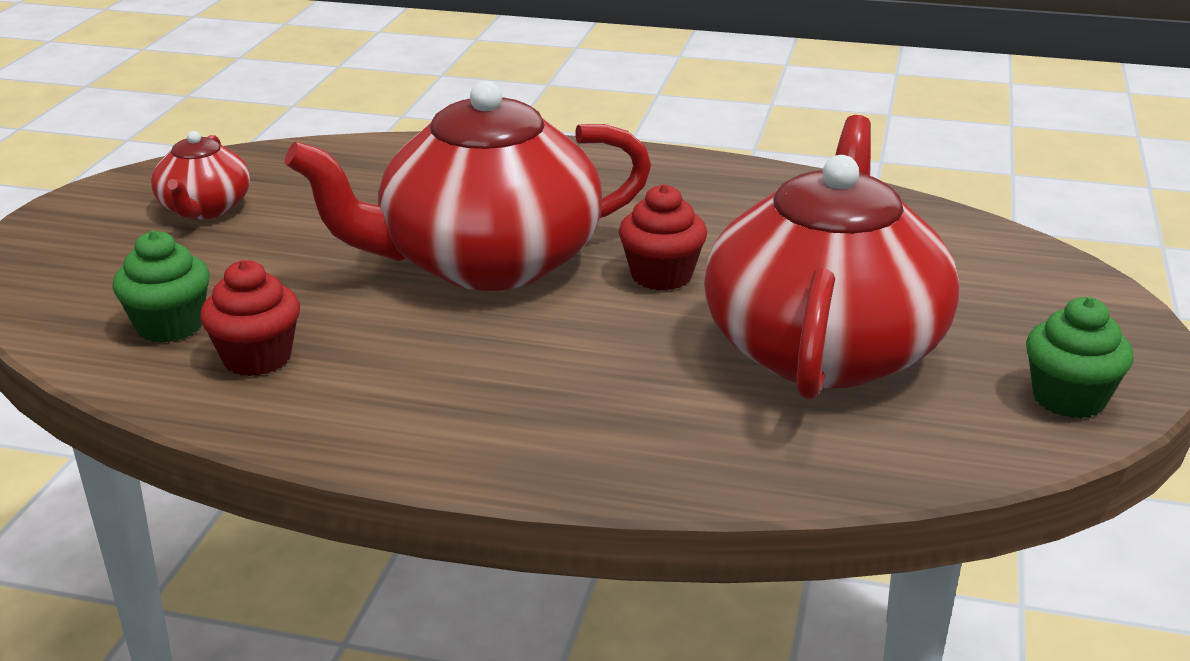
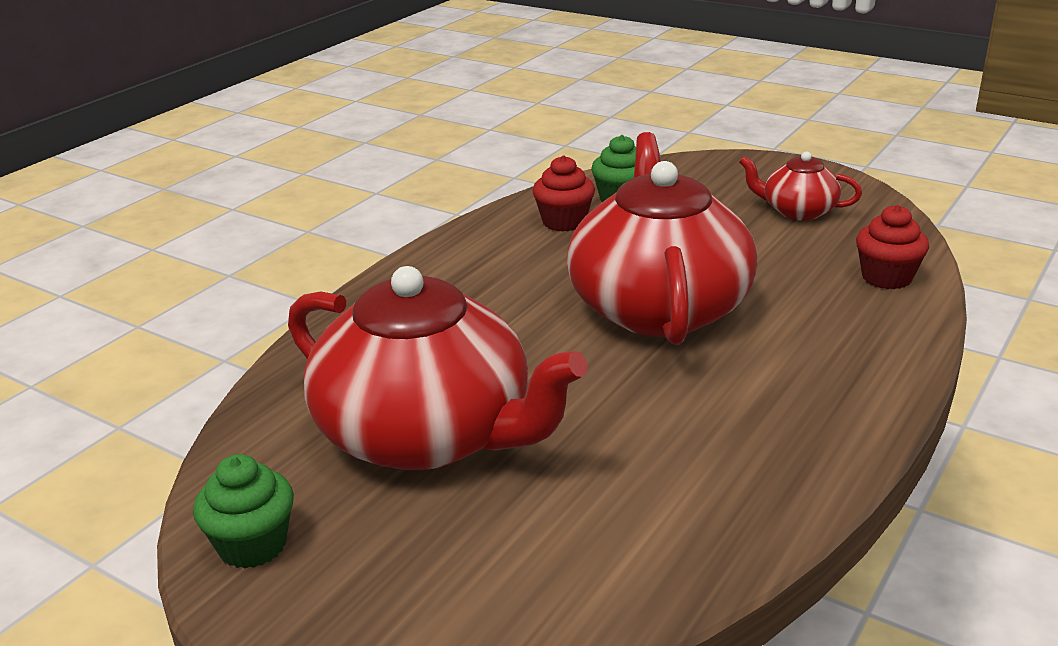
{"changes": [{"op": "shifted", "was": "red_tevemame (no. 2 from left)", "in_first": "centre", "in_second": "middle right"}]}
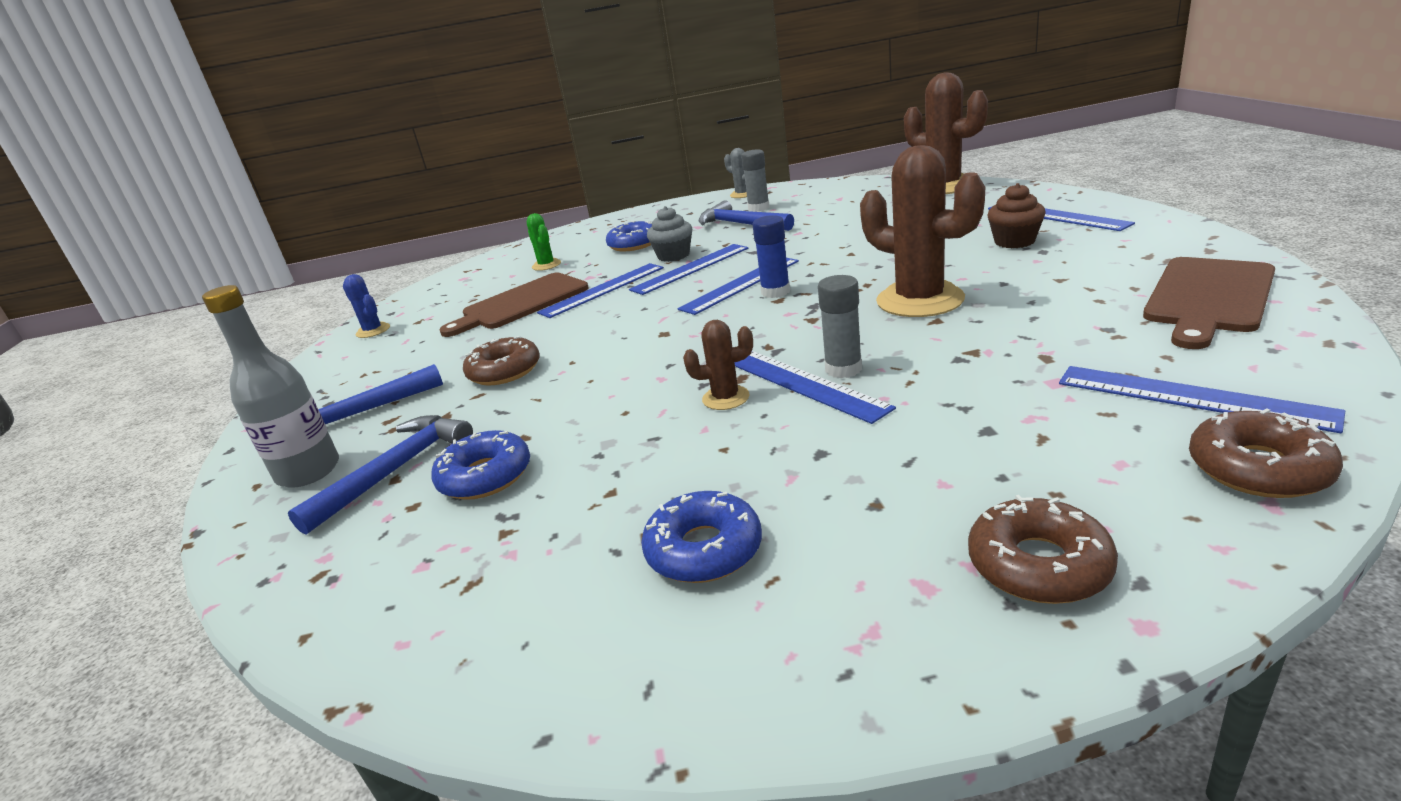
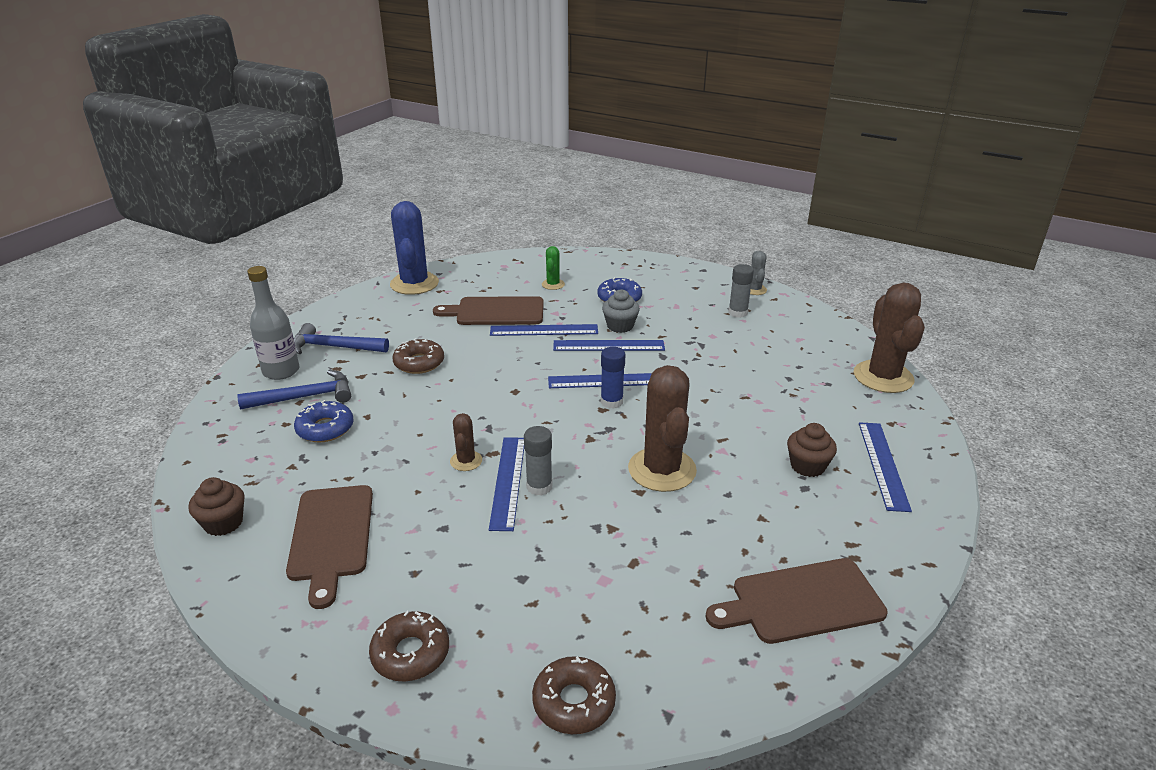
{"changes": [{"op": "scaled", "was": "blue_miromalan", "in_first": "middle left", "in_second": "top centre", "ratio": 2.09}, {"op": "swapped", "was": "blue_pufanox (no. 3 from left)", "now": "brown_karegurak (no. 1 from left)", "in_first": "bottom centre", "in_second": "bottom left"}, {"op": "rotated", "was": "brown_miromalan (no. 1 from left)", "in_first": "centre", "in_second": "centre", "clockwise": 60}, {"op": "gone", "was": "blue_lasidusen (no. 3 from left)", "in_first": "top centre"}, {"op": "gone", "was": "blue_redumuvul (no. 6 from left)", "in_first": "middle right"}, {"op": "new", "now": "brown_tevemame (no. 1 from left)", "in_second": "middle left"}]}
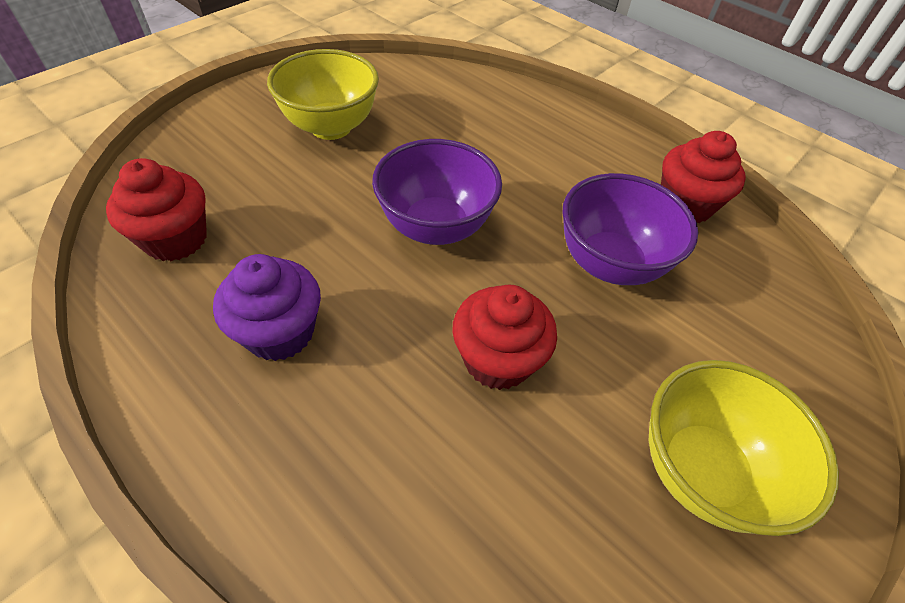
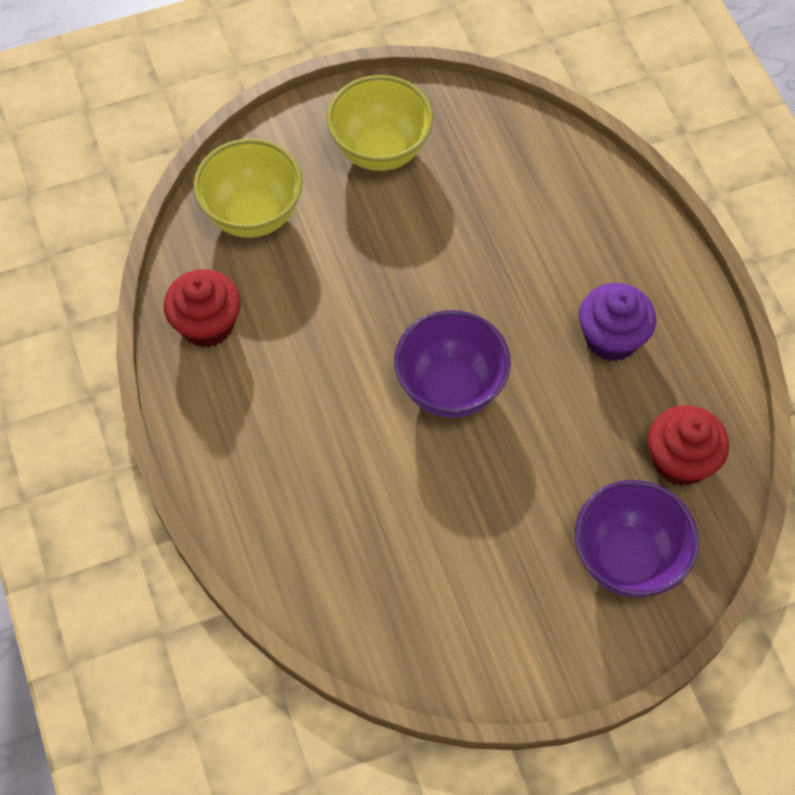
{"changes": [{"op": "shifted", "was": "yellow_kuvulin (no. 1 from left)", "in_first": "top centre", "in_second": "top left"}, {"op": "gone", "was": "red_tevemame (no. 2 from left)", "in_first": "centre"}, {"op": "shifted", "was": "purple_kuvulin (no. 2 from left)", "in_first": "middle right", "in_second": "bottom right"}]}
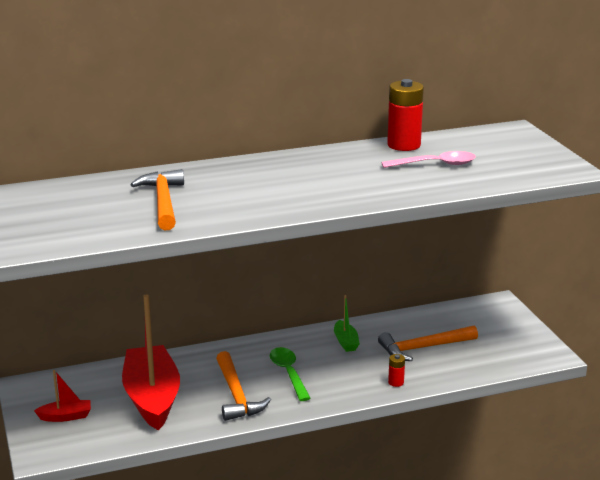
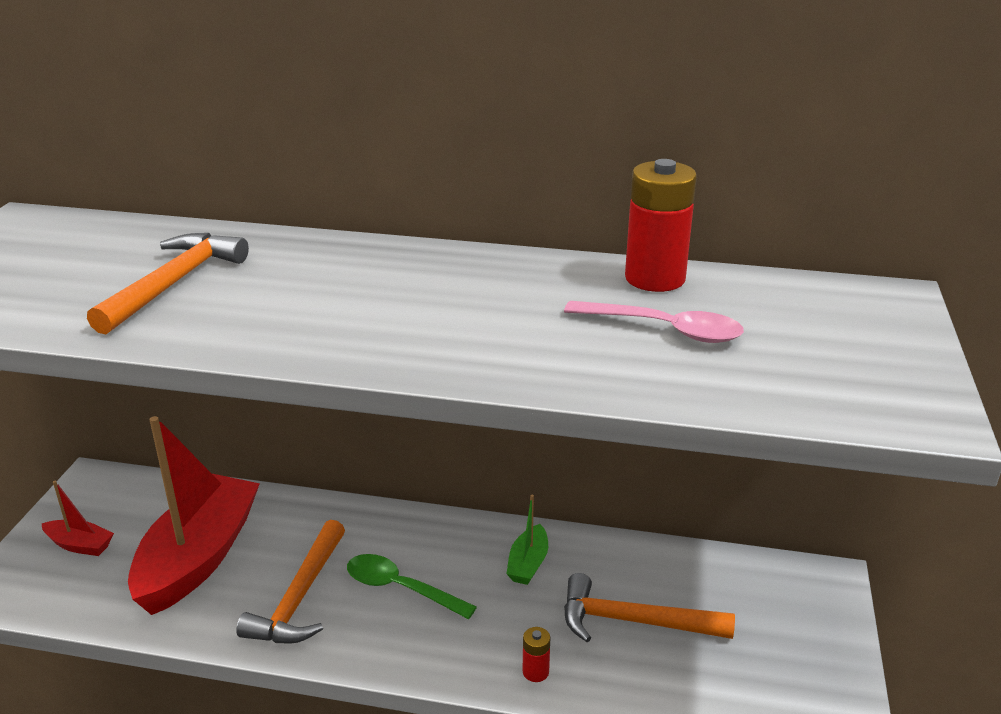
{"changes": [{"op": "rotated", "was": "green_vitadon", "in_first": "bottom centre", "in_second": "bottom centre", "clockwise": -75}]}
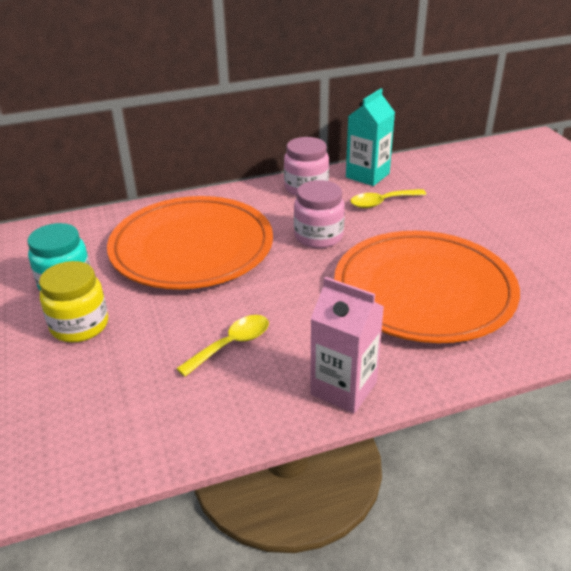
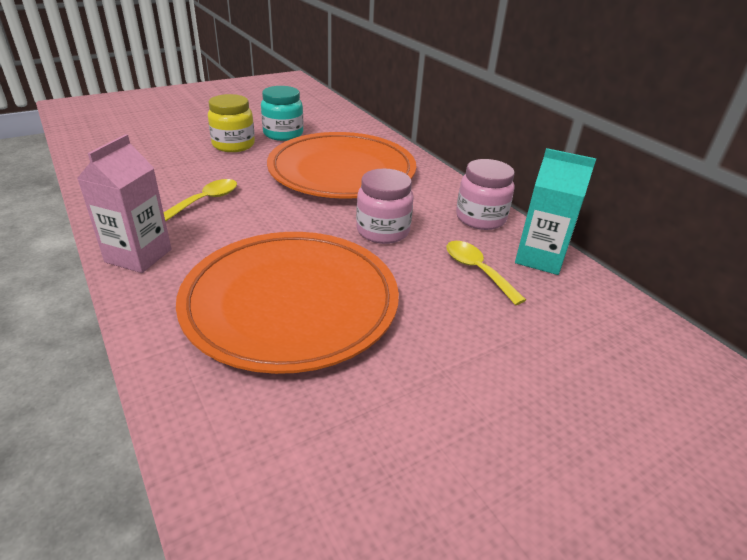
{"changes": [{"op": "rotated", "was": "yellow_vitadon (no. 1 from left)", "in_first": "centre", "in_second": "middle left", "clockwise": -90}]}
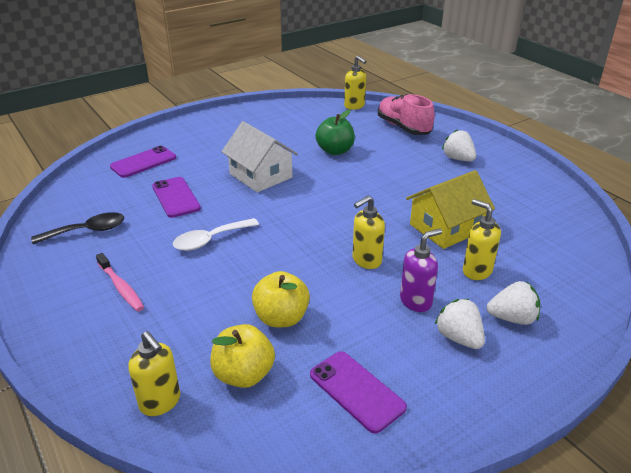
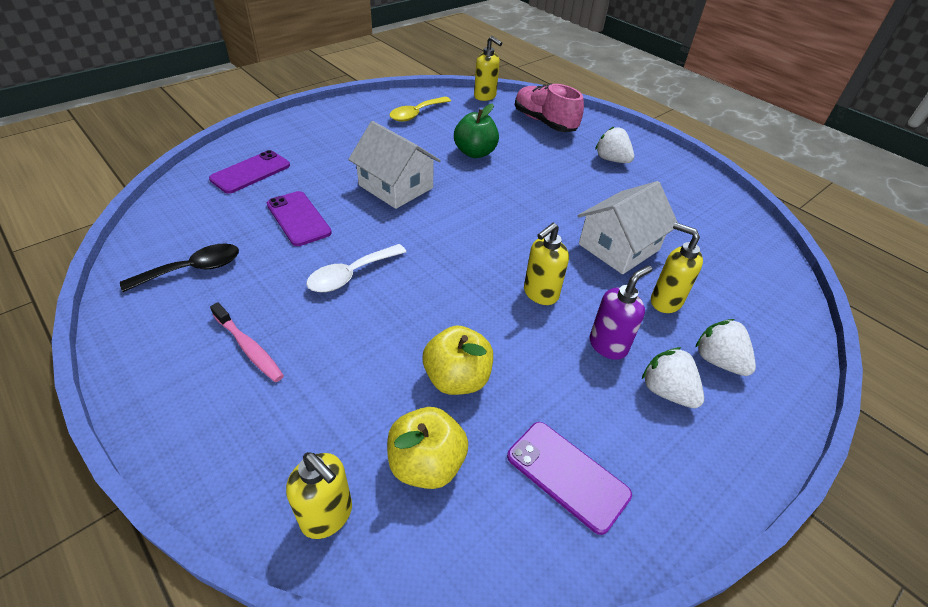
{"changes": [{"op": "repainted", "was": "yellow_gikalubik", "now": "white_gikalubik (no. 2 from left)", "in_first": "middle right", "in_second": "middle right"}, {"op": "rotated", "was": "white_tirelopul (no. 3 from left)", "in_first": "middle right", "in_second": "middle right", "clockwise": -120}, {"op": "new", "now": "yellow_vitadon", "in_second": "top centre"}]}
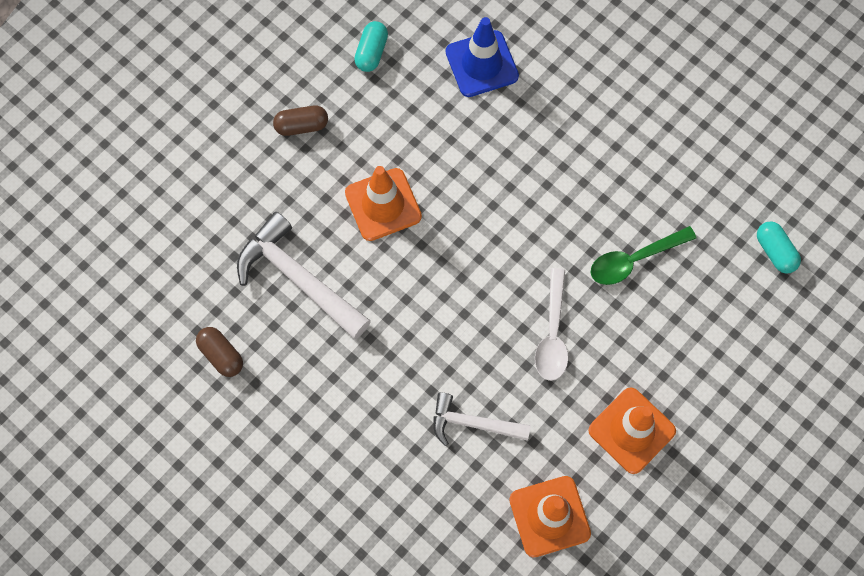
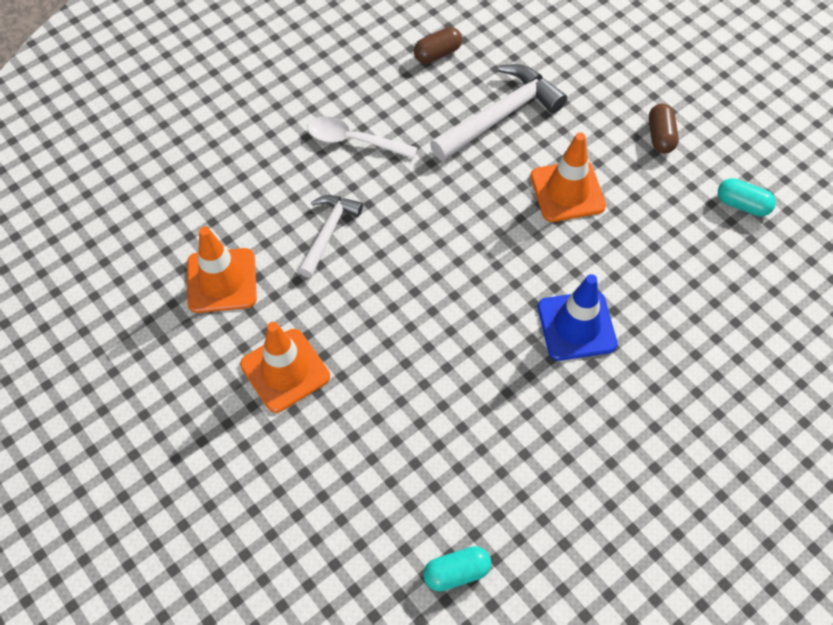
{"changes": [{"op": "shifted", "was": "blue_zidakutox", "in_first": "top centre", "in_second": "middle right"}, {"op": "shifted", "was": "white_vitadon", "in_first": "centre", "in_second": "top centre"}, {"op": "gone", "was": "green_vitadon", "in_first": "middle right"}]}
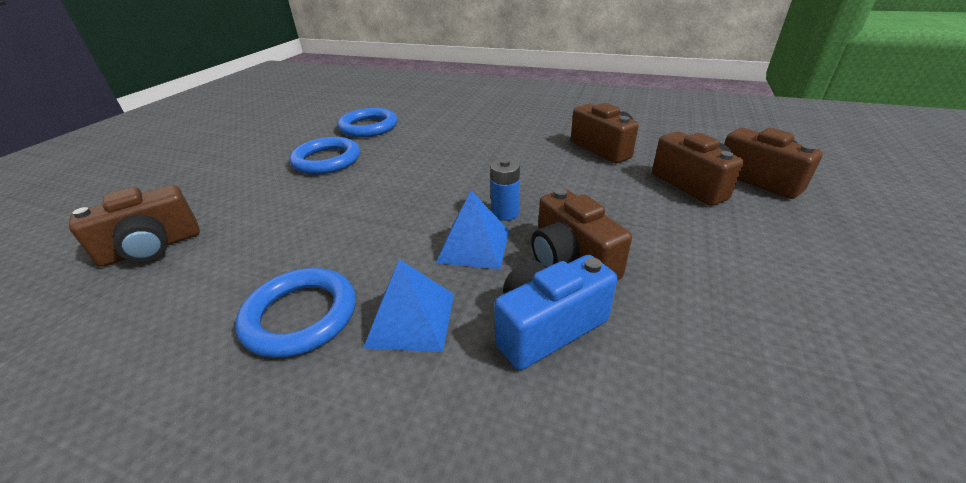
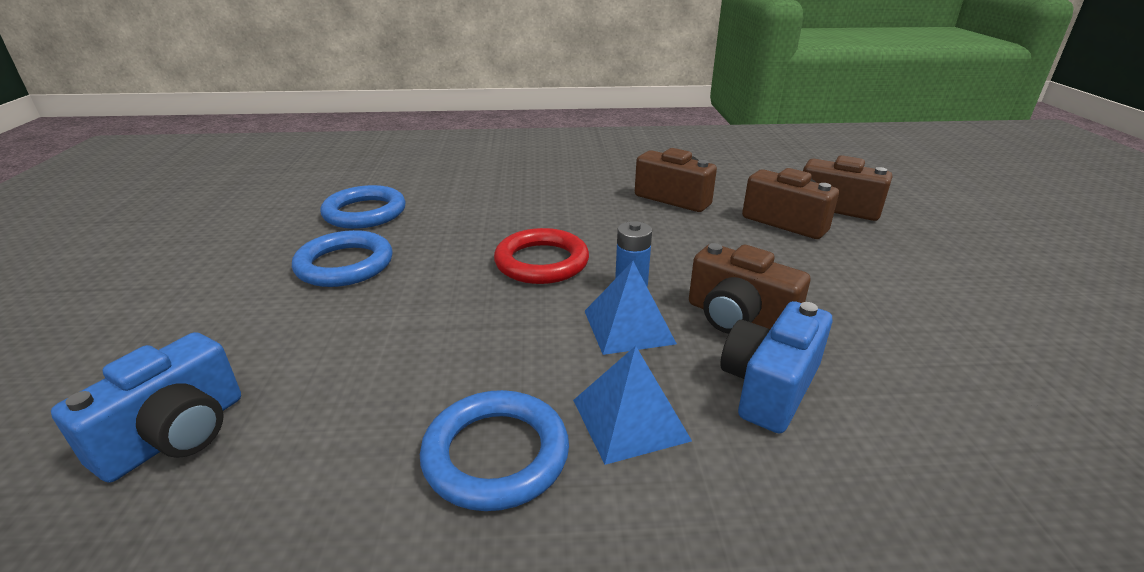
{"changes": [{"op": "repainted", "was": "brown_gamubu (no. 1 from left)", "now": "blue_gamubu (no. 1 from left)", "in_first": "middle left", "in_second": "bottom left"}, {"op": "new", "now": "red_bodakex", "in_second": "centre"}]}
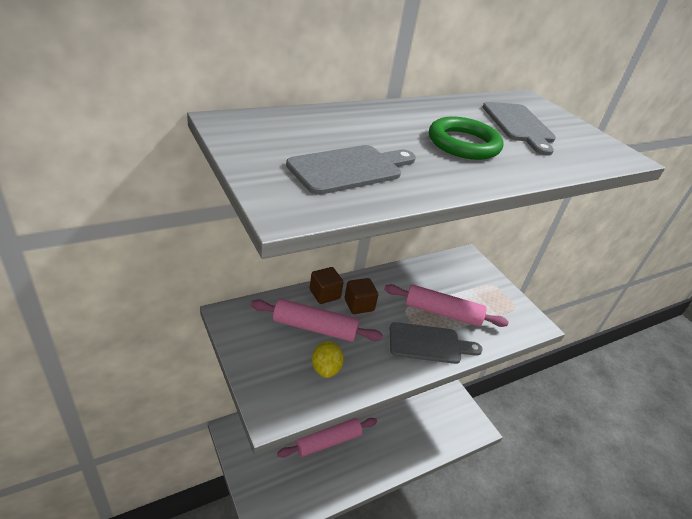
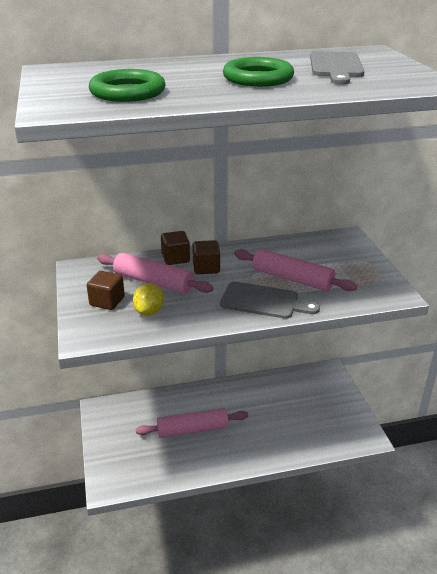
{"changes": [{"op": "swapped", "was": "grey_karegurak (no. 1 from left)", "now": "green_bodakex (no. 1 from left)", "in_first": "top centre", "in_second": "top left"}, {"op": "new", "now": "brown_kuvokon (no. 1 from left)", "in_second": "middle left"}]}
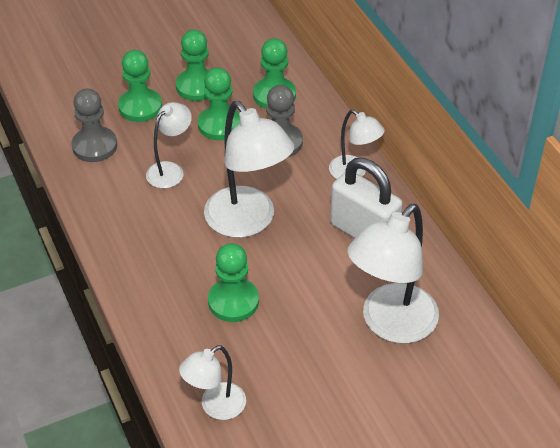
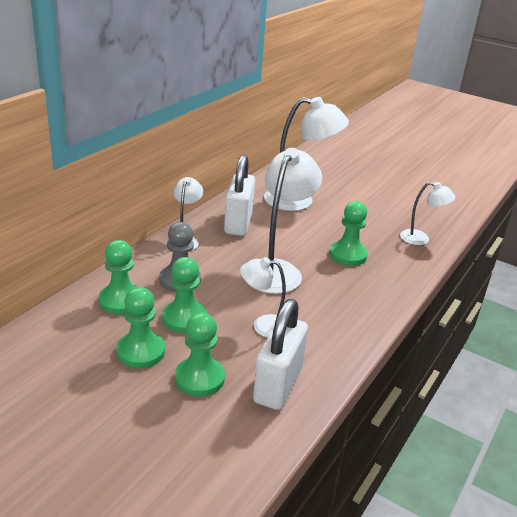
{"changes": [{"op": "swapped", "was": "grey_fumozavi (no. 1 from left)", "now": "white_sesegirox (no. 2 from left)", "in_first": "top left", "in_second": "bottom centre"}]}
